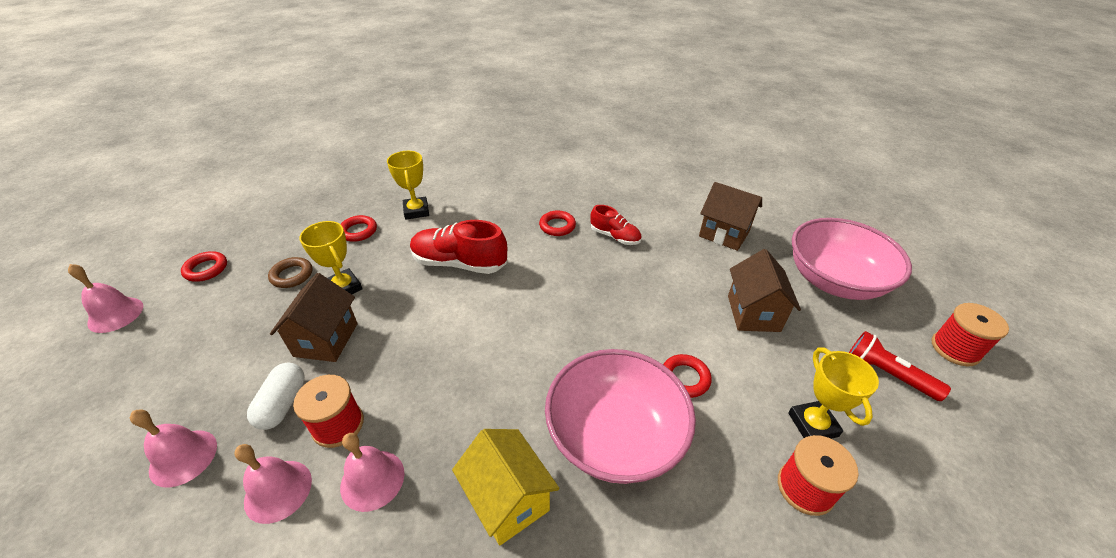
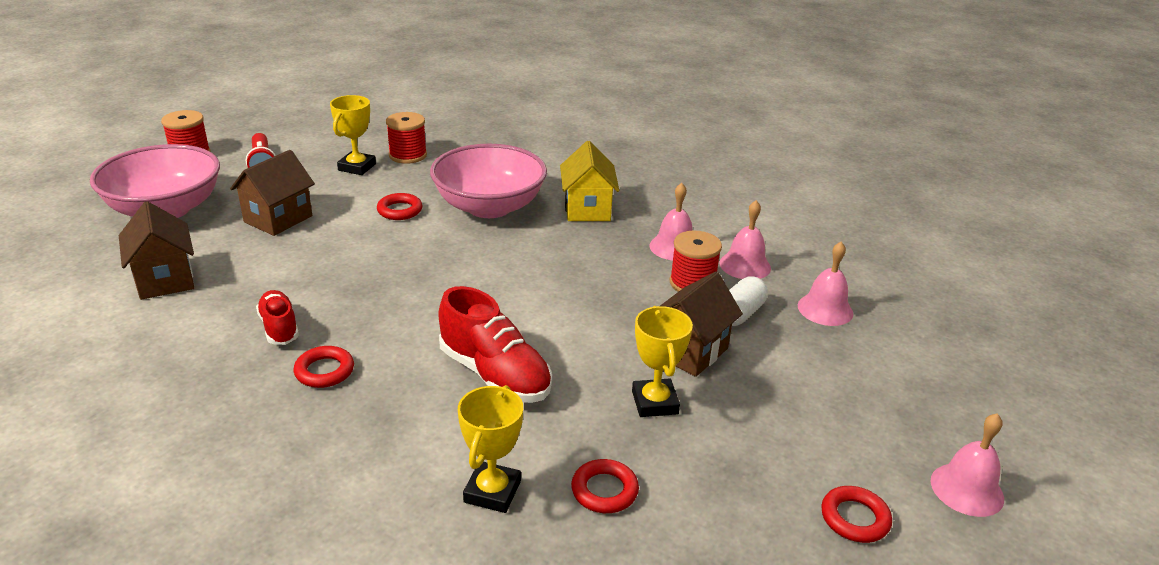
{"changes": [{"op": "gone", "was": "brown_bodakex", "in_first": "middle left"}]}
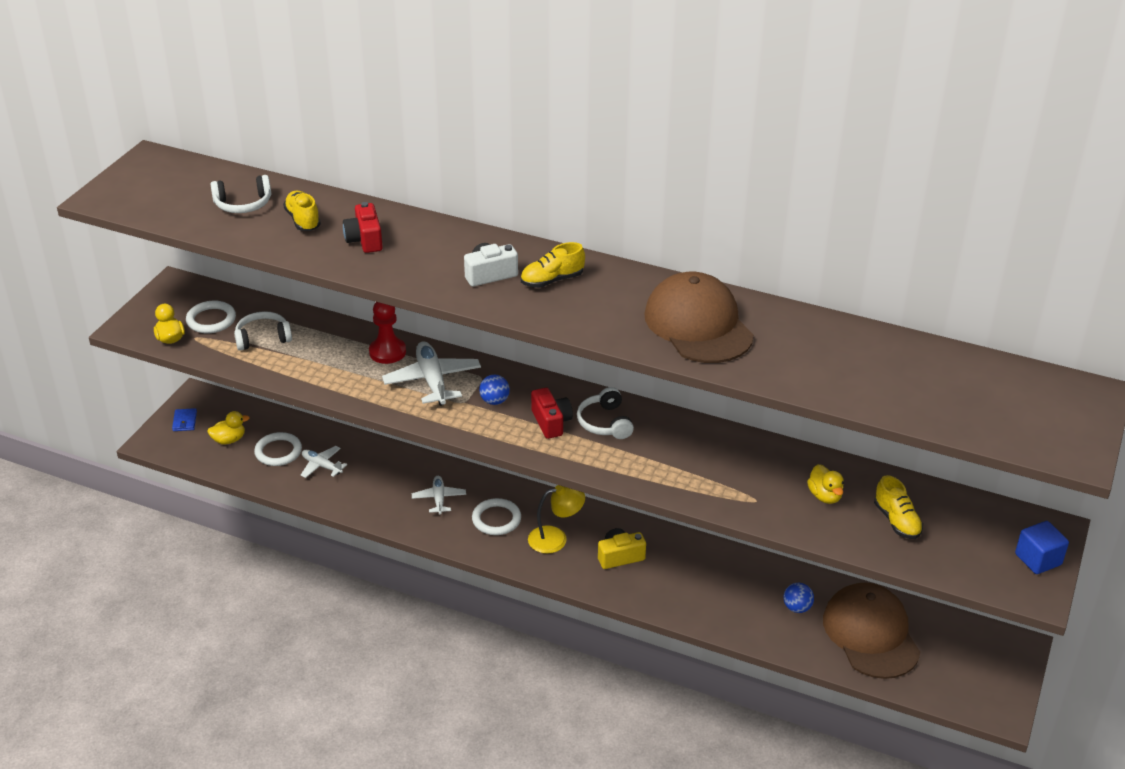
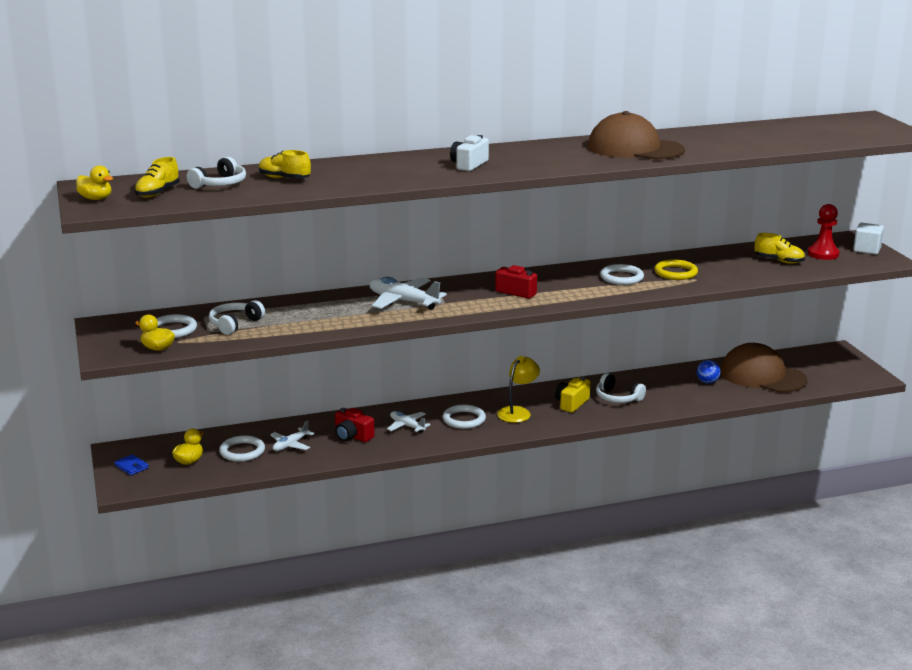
{"changes": [{"op": "rotated", "was": "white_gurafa (no. 1 from left)", "in_first": "middle left", "in_second": "middle left", "clockwise": -45}, {"op": "shifted", "was": "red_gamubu (no. 1 from left)", "in_first": "top left", "in_second": "centre"}, {"op": "shifted", "was": "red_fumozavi", "in_first": "centre", "in_second": "middle right"}, {"op": "gone", "was": "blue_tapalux (no. 1 from left)", "in_first": "centre"}, {"op": "shifted", "was": "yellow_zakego (no. 2 from left in the first image)", "now": "yellow_zakego (no. 1 from left)", "in_first": "centre", "in_second": "top left"}, {"op": "shifted", "was": "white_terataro (no. 3 from left)", "in_first": "centre", "in_second": "middle right"}, {"op": "shifted", "was": "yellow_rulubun (no. 3 from left in the first image)", "now": "yellow_rulubun (no. 1 from left)", "in_first": "middle right", "in_second": "top left"}, {"op": "repainted", "was": "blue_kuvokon", "now": "white_kuvokon", "in_first": "bottom right", "in_second": "middle right"}, {"op": "new", "now": "white_bodakex (no. 4 from left)", "in_second": "middle right"}, {"op": "new", "now": "yellow_bodakex", "in_second": "middle right"}]}
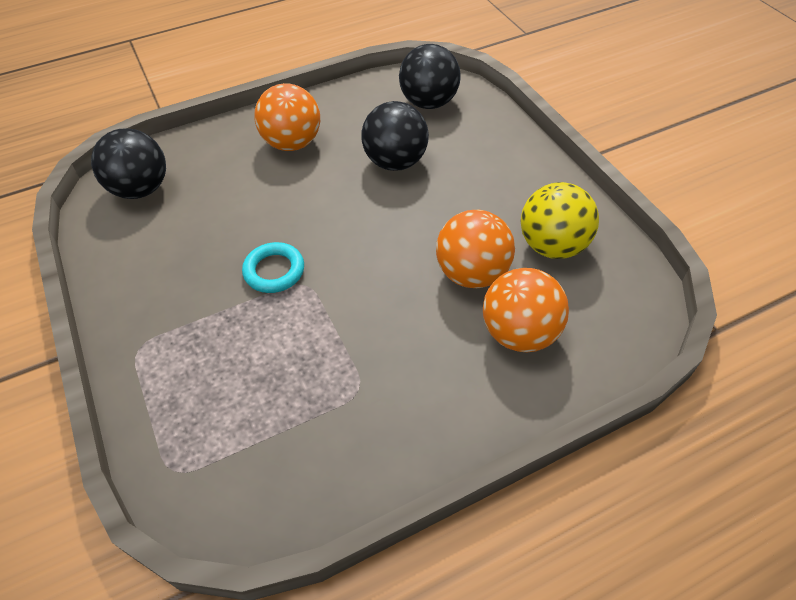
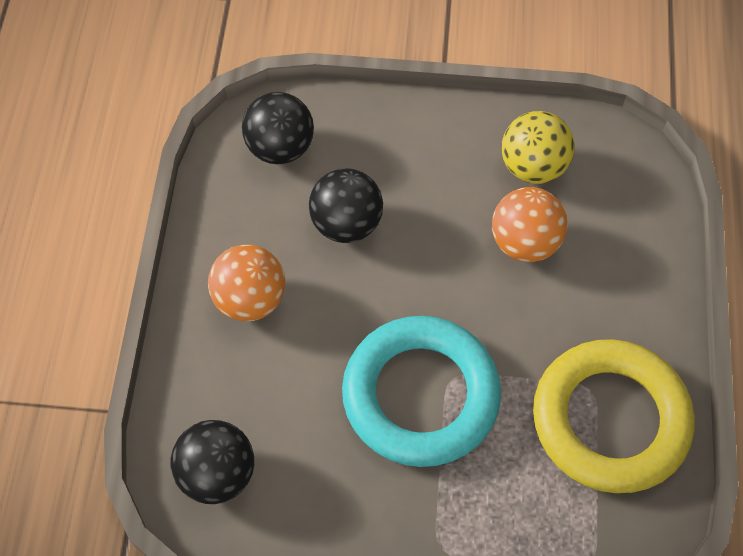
{"changes": [{"op": "scaled", "was": "turquoise_bodakex", "in_first": "centre", "in_second": "bottom centre", "ratio": 2.42}, {"op": "gone", "was": "orange_tapalux (no. 3 from left)", "in_first": "centre"}, {"op": "new", "now": "yellow_bodakex", "in_second": "bottom right"}]}
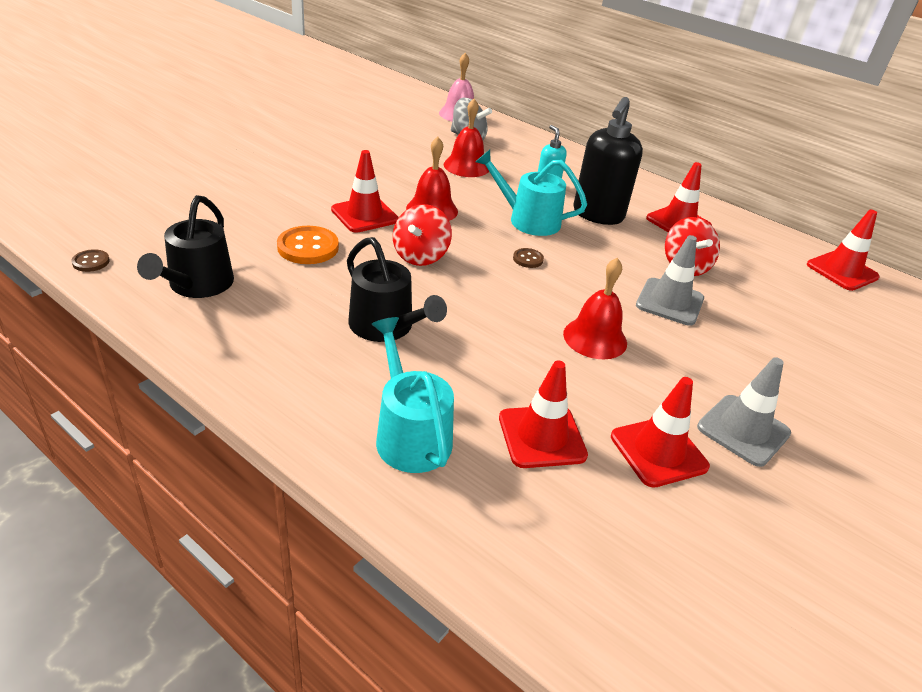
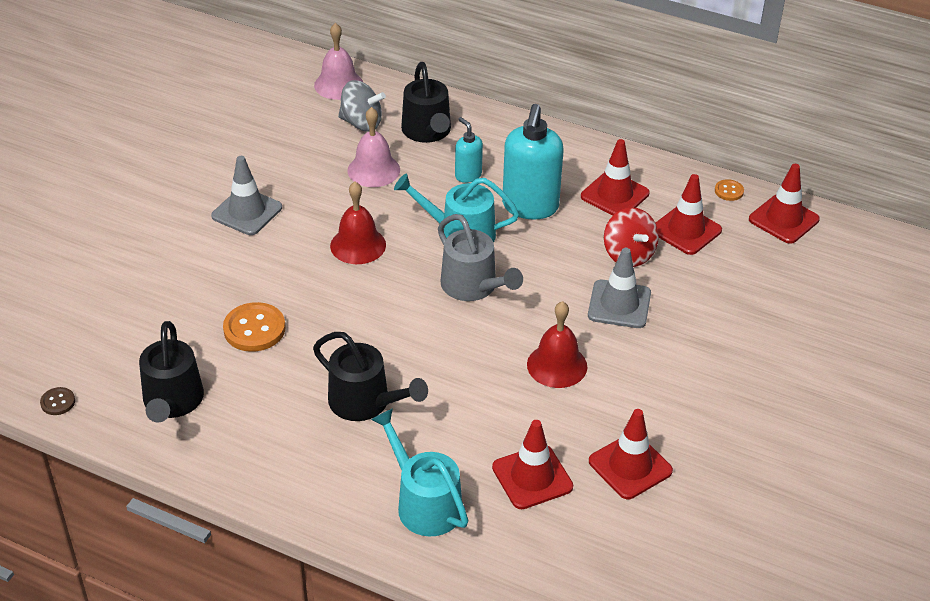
{"changes": [{"op": "shifted", "was": "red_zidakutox (no. 1 from left in the first image)", "now": "red_zidakutox (no. 4 from left)", "in_first": "top centre", "in_second": "middle right"}, {"op": "gone", "was": "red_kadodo (no. 1 from left)", "in_first": "centre"}, {"op": "repainted", "was": "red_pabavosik (no. 2 from left)", "now": "pink_pabavosik (no. 2 from left)", "in_first": "top centre", "in_second": "top centre"}, {"op": "swapped", "was": "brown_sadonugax (no. 2 from left)", "now": "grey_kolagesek", "in_first": "centre", "in_second": "centre"}, {"op": "repainted", "was": "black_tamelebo", "now": "turquoise_tamelebo (no. 2 from left)", "in_first": "top centre", "in_second": "top centre"}, {"op": "shifted", "was": "grey_zidakutox (no. 2 from left in the first image)", "now": "grey_zidakutox (no. 1 from left)", "in_first": "middle right", "in_second": "top left"}, {"op": "new", "now": "black_kolagesek (no. 3 from left)", "in_second": "top centre"}, {"op": "new", "now": "orange_sadonugax (no. 2 from left)", "in_second": "top right"}]}
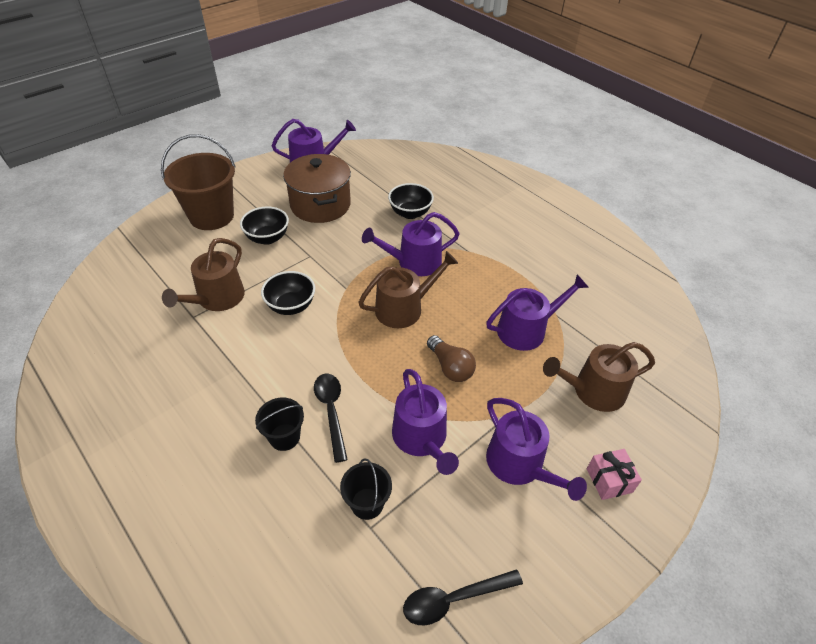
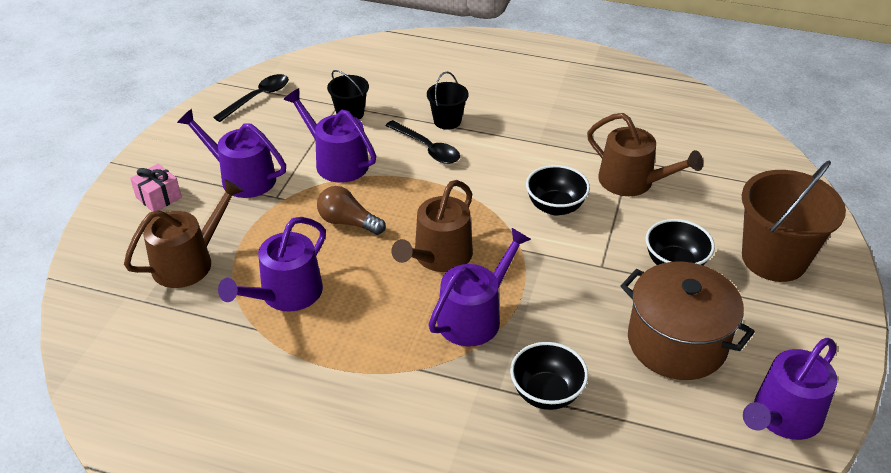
{"changes": [{"op": "rotated", "was": "brown_kolagesek (no. 1 from left in the first image)", "in_first": "middle left", "in_second": "top right", "clockwise": 135}]}
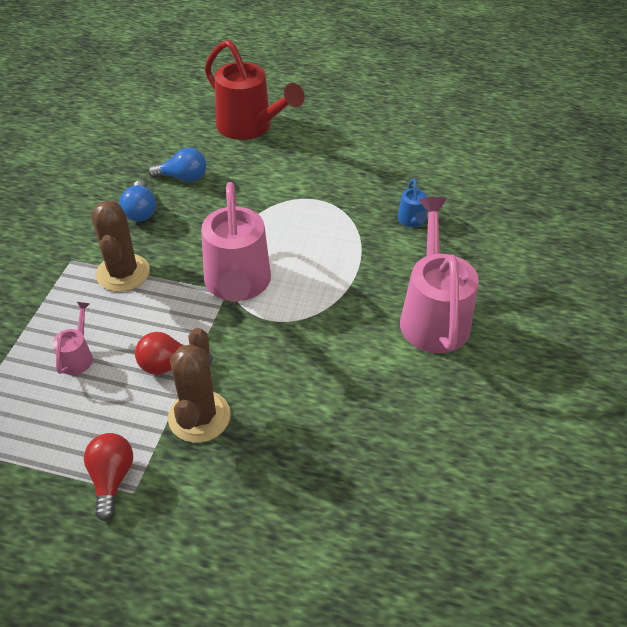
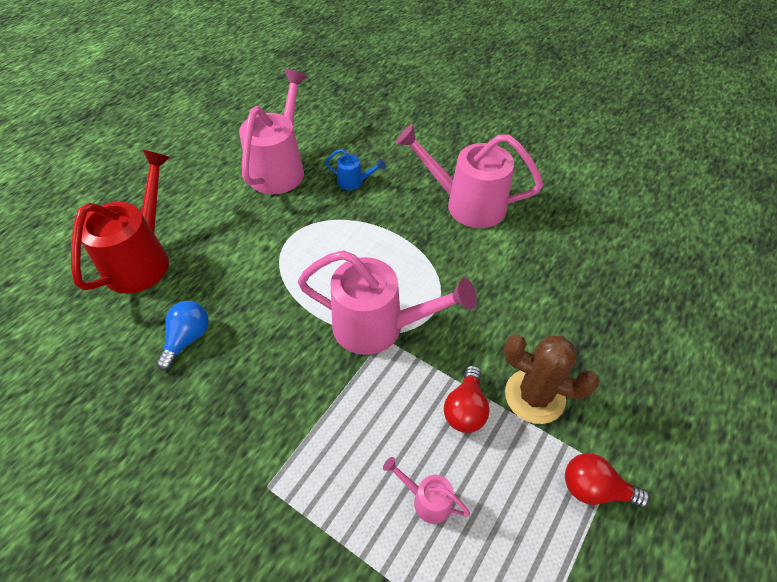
{"changes": [{"op": "gone", "was": "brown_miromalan (no. 1 from left)", "in_first": "middle left"}, {"op": "gone", "was": "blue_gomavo (no. 1 from left)", "in_first": "top left"}, {"op": "rotated", "was": "red_kolagesek", "in_first": "top centre", "in_second": "middle left", "clockwise": -45}, {"op": "new", "now": "pink_kolagesek (no. 1 from left)", "in_second": "top centre"}]}
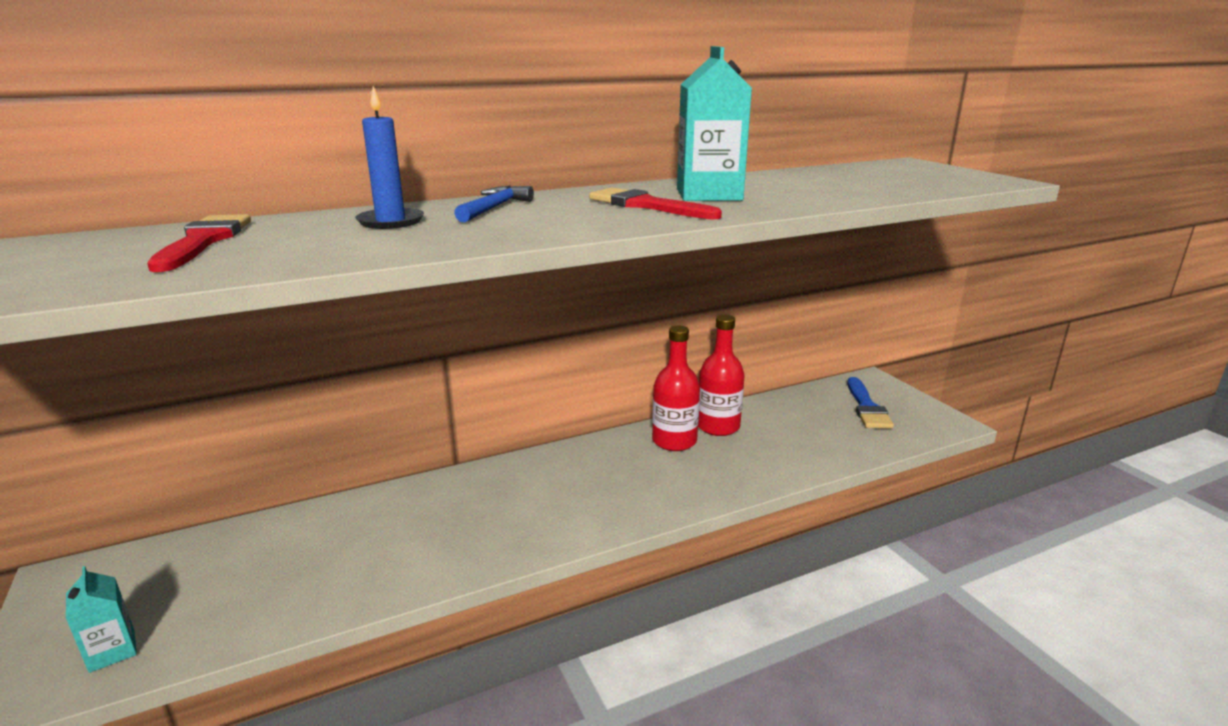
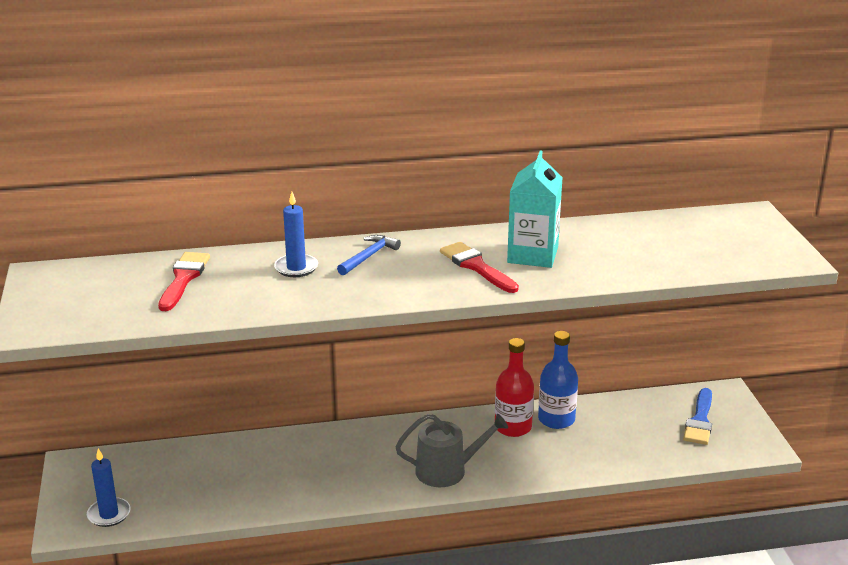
{"changes": [{"op": "swapped", "was": "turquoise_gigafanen (no. 1 from left)", "now": "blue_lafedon (no. 1 from left)", "in_first": "bottom left", "in_second": "bottom left"}, {"op": "repainted", "was": "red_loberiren (no. 2 from left)", "now": "blue_loberiren", "in_first": "centre", "in_second": "bottom centre"}, {"op": "new", "now": "grey_kolagesek", "in_second": "bottom centre"}]}
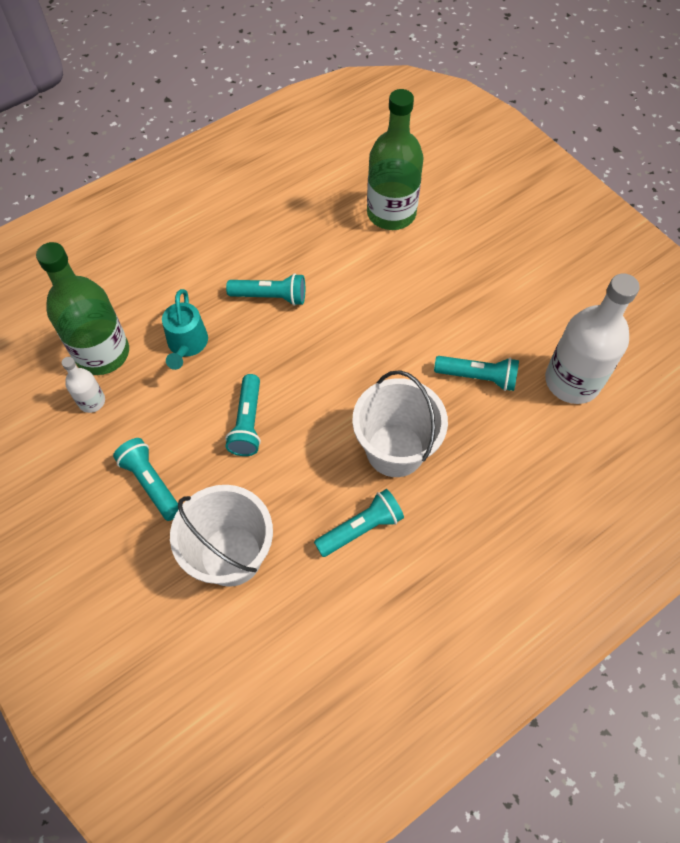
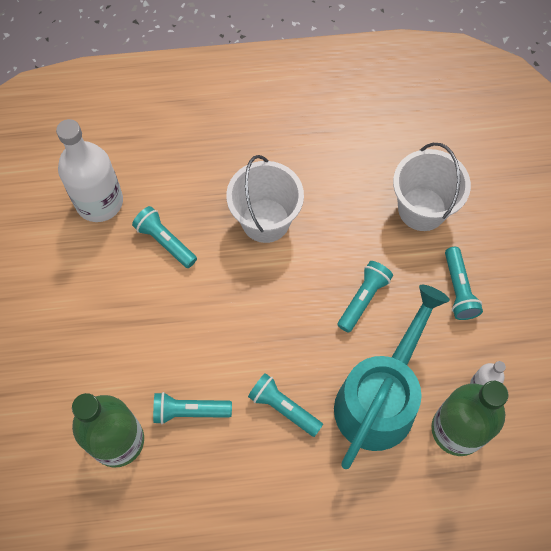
{"changes": [{"op": "scaled", "was": "turquoise_kolagesek", "in_first": "middle left", "in_second": "bottom right", "ratio": 2.0}, {"op": "shifted", "was": "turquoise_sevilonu (no. 4 from left in the first image)", "now": "turquoise_sevilonu (no. 2 from left)", "in_first": "centre", "in_second": "bottom centre"}]}
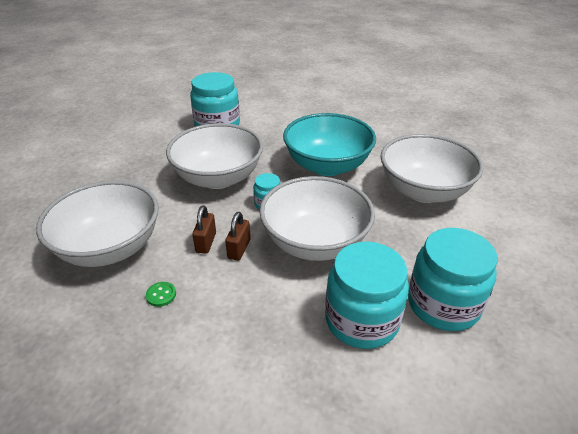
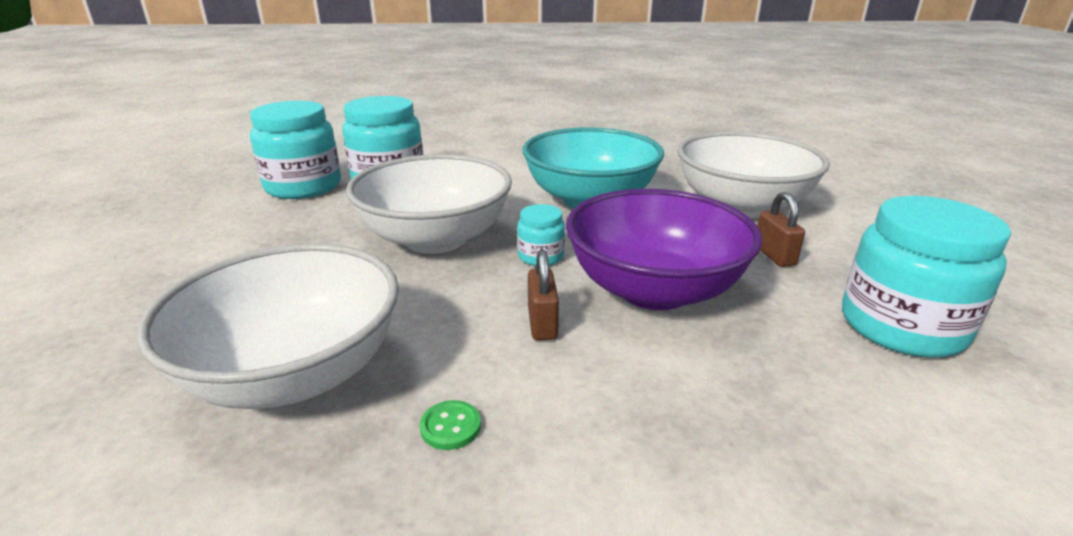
{"changes": [{"op": "shifted", "was": "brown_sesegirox (no. 1 from left in the first image)", "now": "brown_sesegirox (no. 2 from left)", "in_first": "centre", "in_second": "middle right"}, {"op": "repainted", "was": "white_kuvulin (no. 3 from left)", "now": "purple_kuvulin", "in_first": "centre", "in_second": "centre"}, {"op": "shifted", "was": "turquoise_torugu (no. 3 from left in the first image)", "now": "turquoise_torugu (no. 1 from left)", "in_first": "bottom centre", "in_second": "top left"}]}
